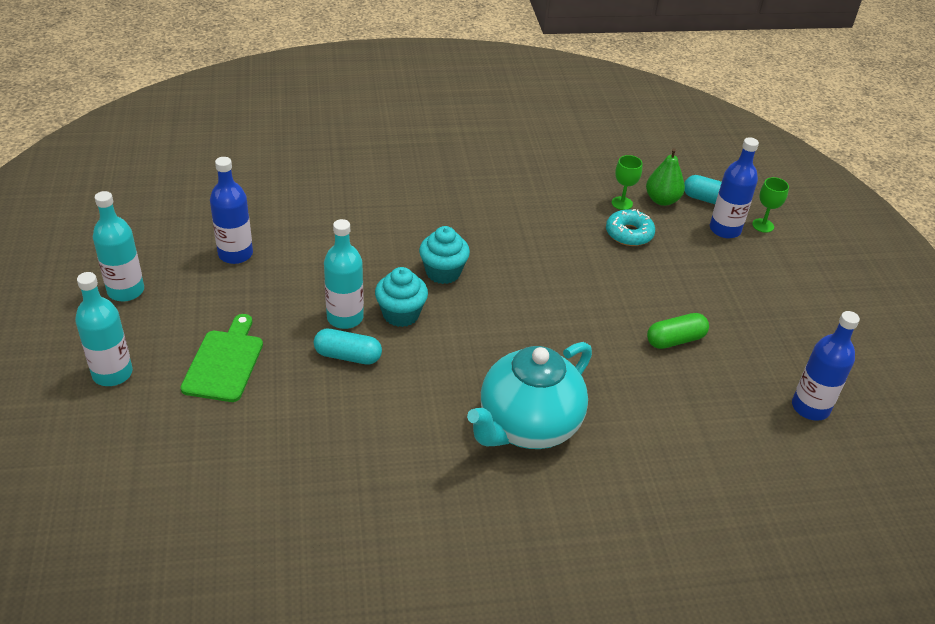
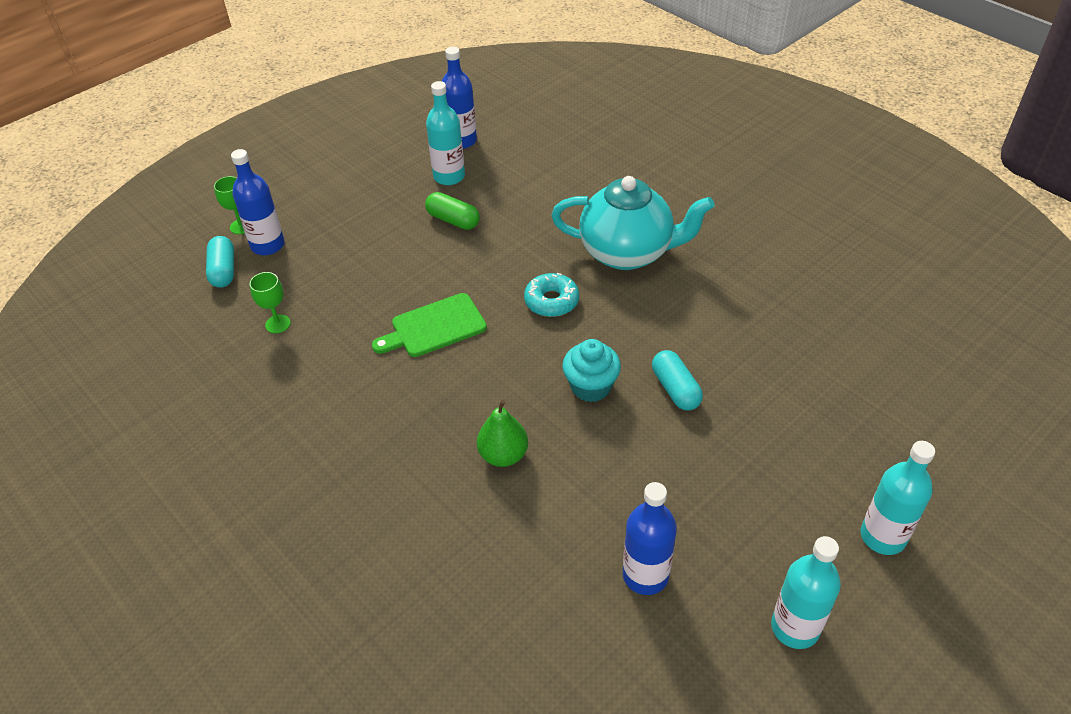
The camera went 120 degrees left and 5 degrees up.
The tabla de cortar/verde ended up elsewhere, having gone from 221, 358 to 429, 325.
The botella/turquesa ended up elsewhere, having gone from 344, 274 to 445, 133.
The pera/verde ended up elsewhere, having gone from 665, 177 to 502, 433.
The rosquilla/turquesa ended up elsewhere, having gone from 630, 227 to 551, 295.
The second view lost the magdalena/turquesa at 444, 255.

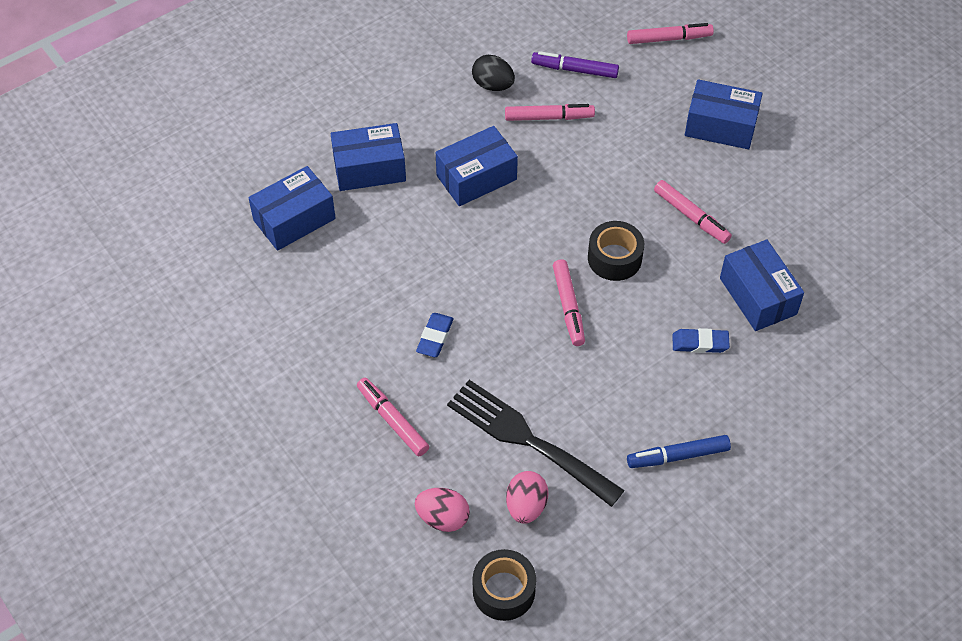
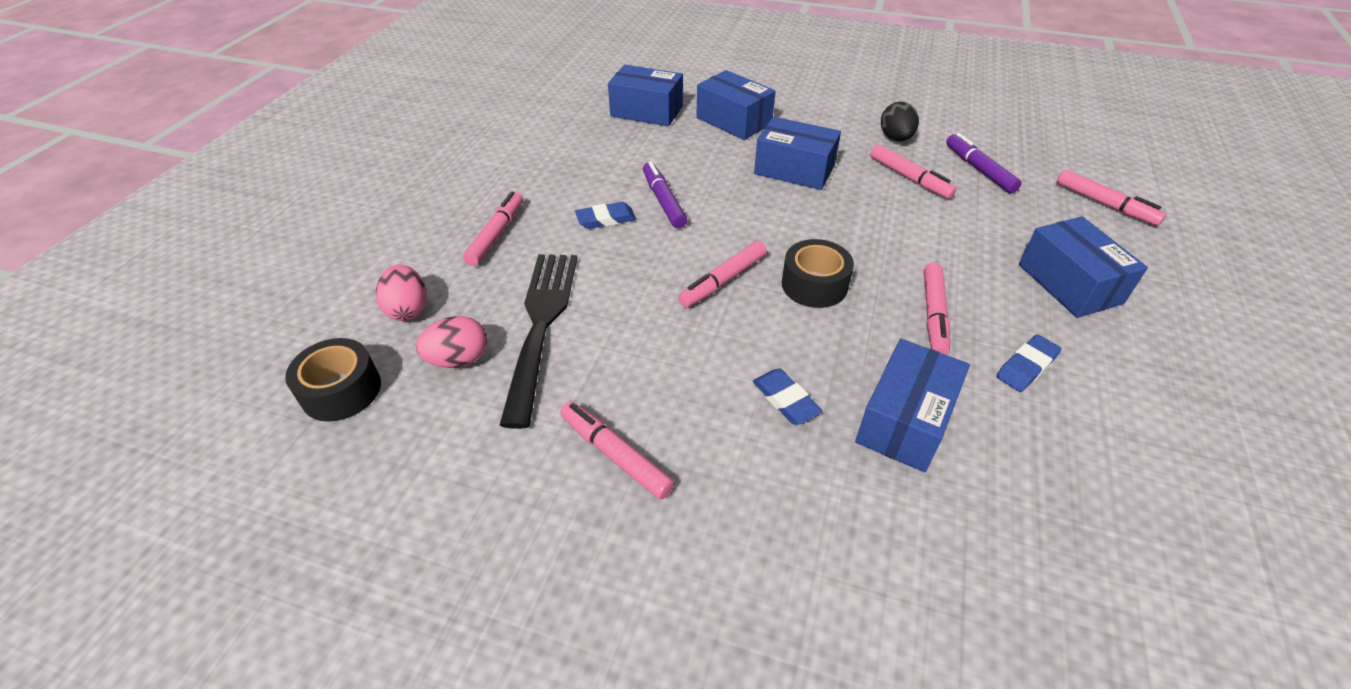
The camera went 55 degrees right and 10 degrees down.
What was the rotulador/azul at 679, 451 turned into the rotulador/rosa at 617, 450.
The second view gained the rotulador/morado at 665, 194.
The second view gained the goma de borrar/azul at 1028, 363.

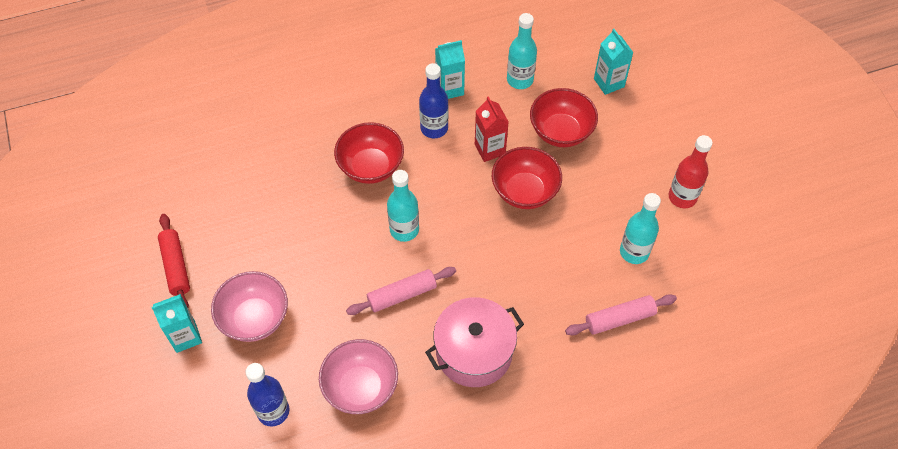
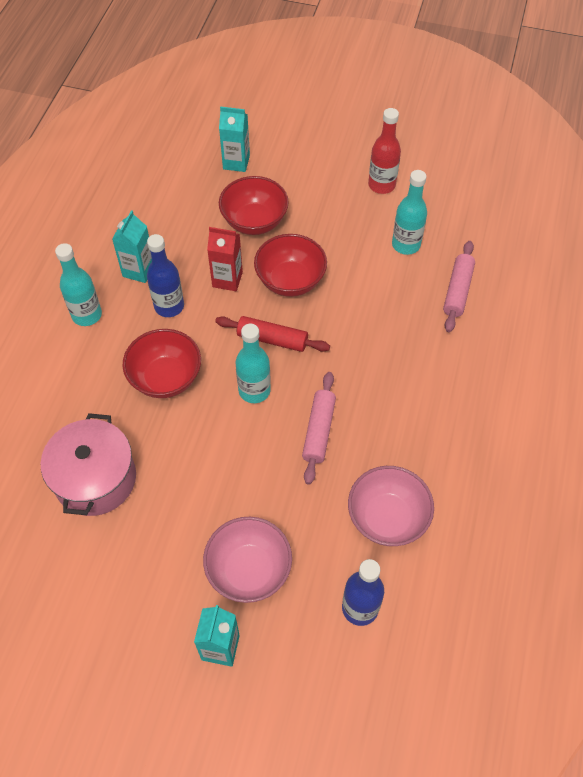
The camera went 55 degrees left and 0 degrees up.
The olla/rosa ended up elsewhere, having gone from 474, 342 to 88, 464.
The botella/turquesa ended up elsewhere, having gone from 522, 51 to 78, 284.
The rodillo/rojo ended up elsewhere, having gone from 174, 260 to 272, 334.

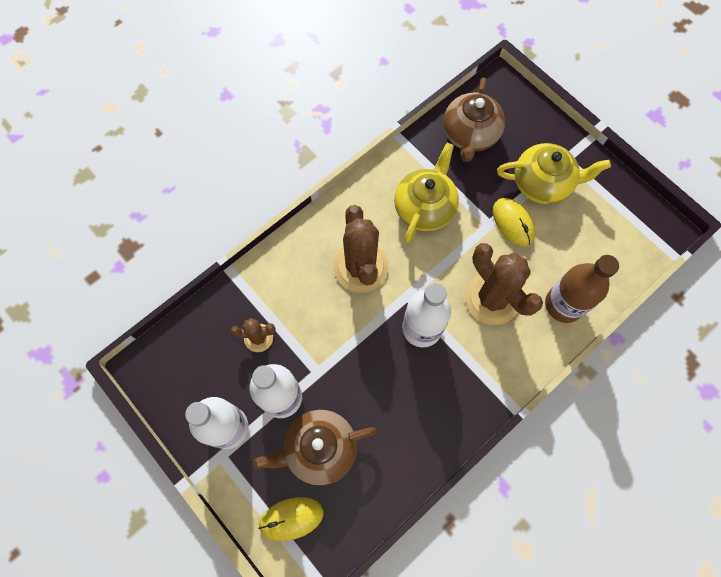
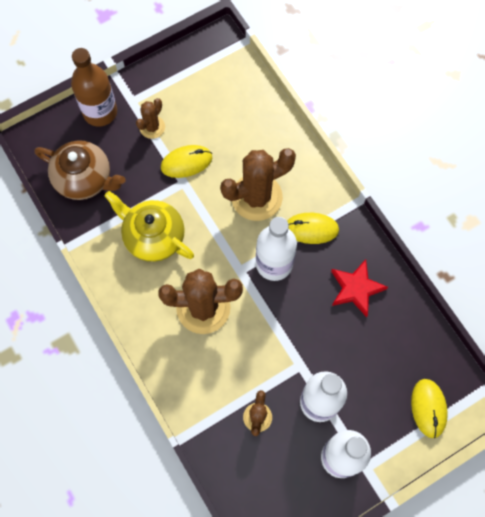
The camera went 80 degrees left and 0 degrees up.
The botella/marrón ended up elsewhere, having gone from 582, 289 to 94, 87.
Where the tetera/amarillo stood at 554, 173, the cactus/marrón came to stand at 150, 118.
The second view gained the ratón/amarillo at 313, 228.
The second view gained the estrella/rojo at 359, 288.
The second view lost the tetera/marrón at 315, 447.

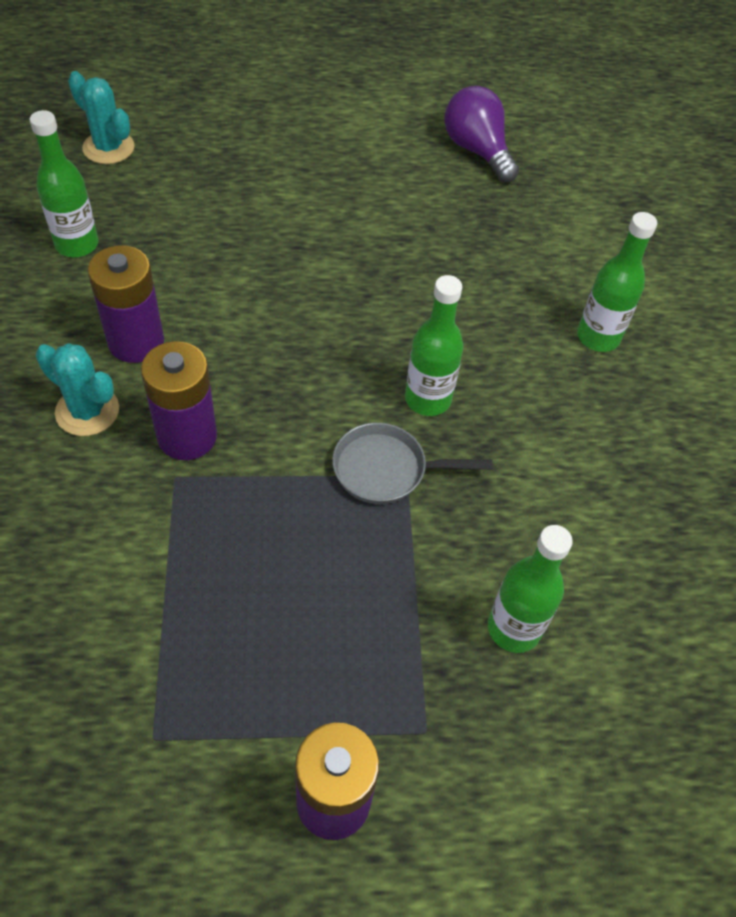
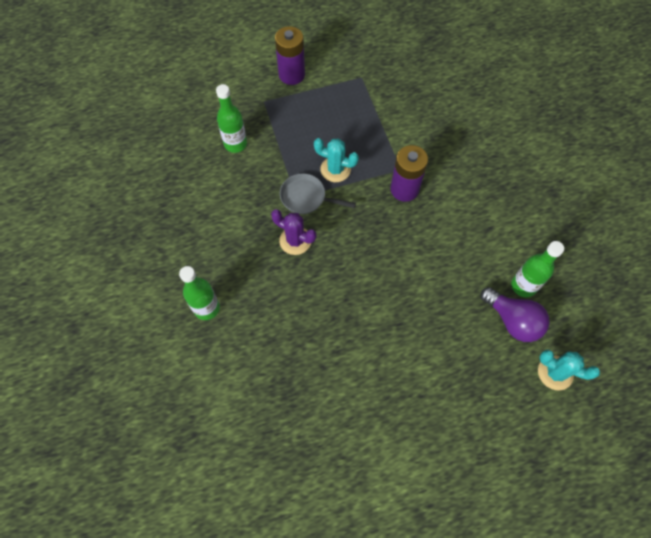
The camera went 170 degrees right and 10 degrees up.
Where the botella/verde stood at 434, 345, the cactus/morado came to stand at 293, 232.
The sartén/gris at 412, 463 ended up facing another way, 150 degrees counterclockwise from before.
The cactus/turquesa ended up elsewhere, having gone from 77, 389 to 336, 160.
The bombilla/morado ended up elsewhere, having gone from 481, 134 to 515, 314.
The second view lost the pila/morado at 126, 304.

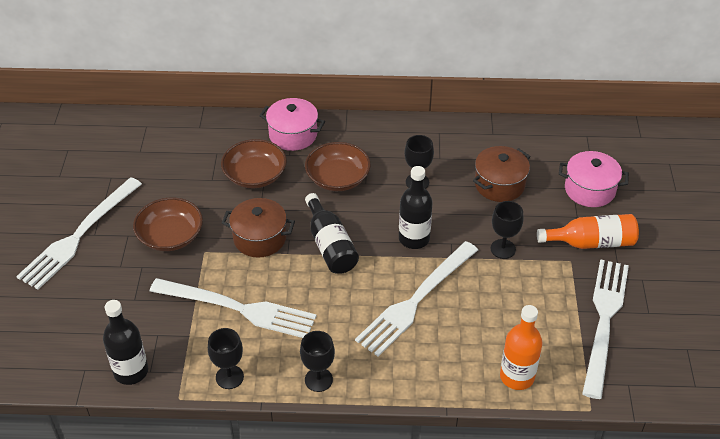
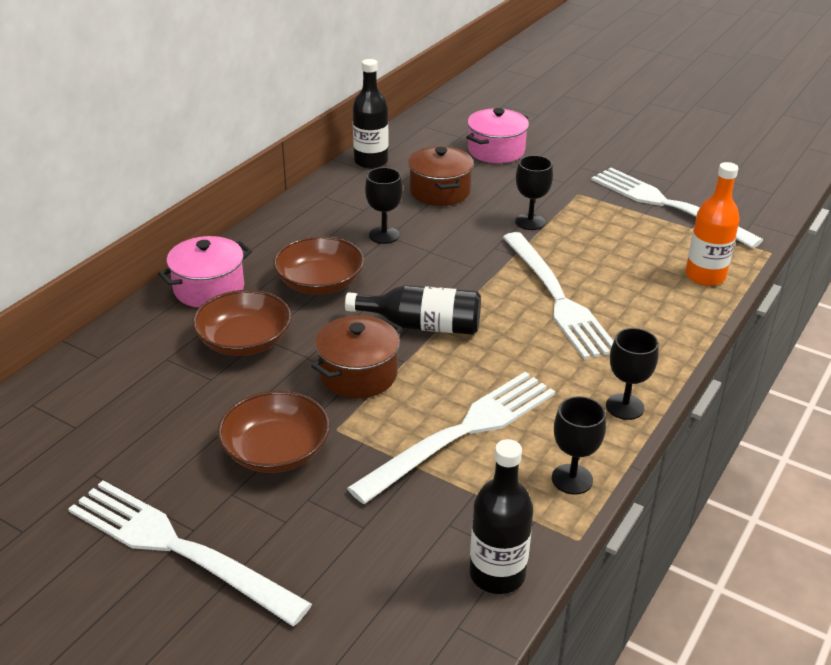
The camera went 60 degrees left and 10 degrees down.
The tenedor/blanco at 79, 233 ended up facing another way, 150 degrees clockwise from before.
The botella/negro ended up elsewhere, having gone from 416, 207 to 370, 114.
The second view lost the botella/naranja at 588, 231.

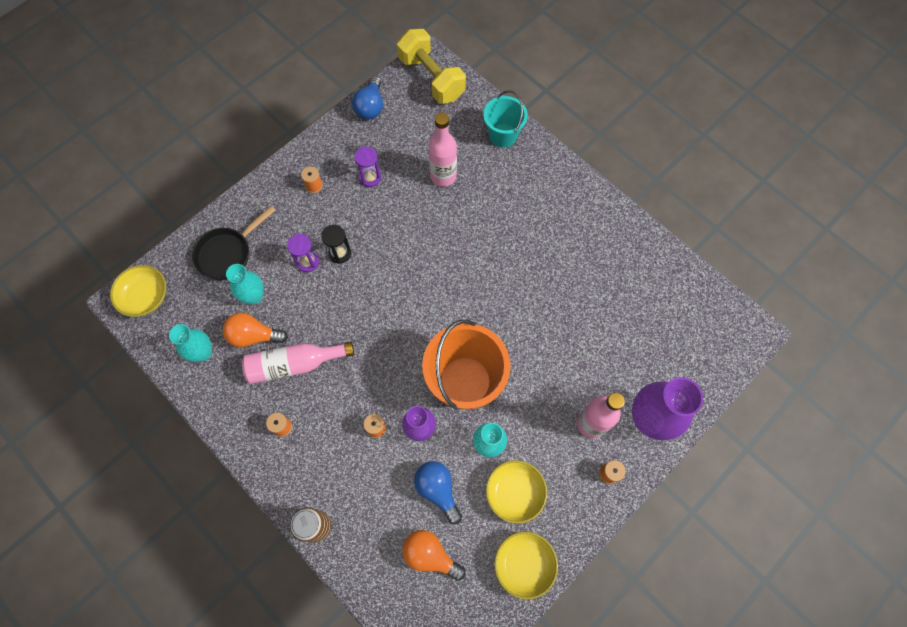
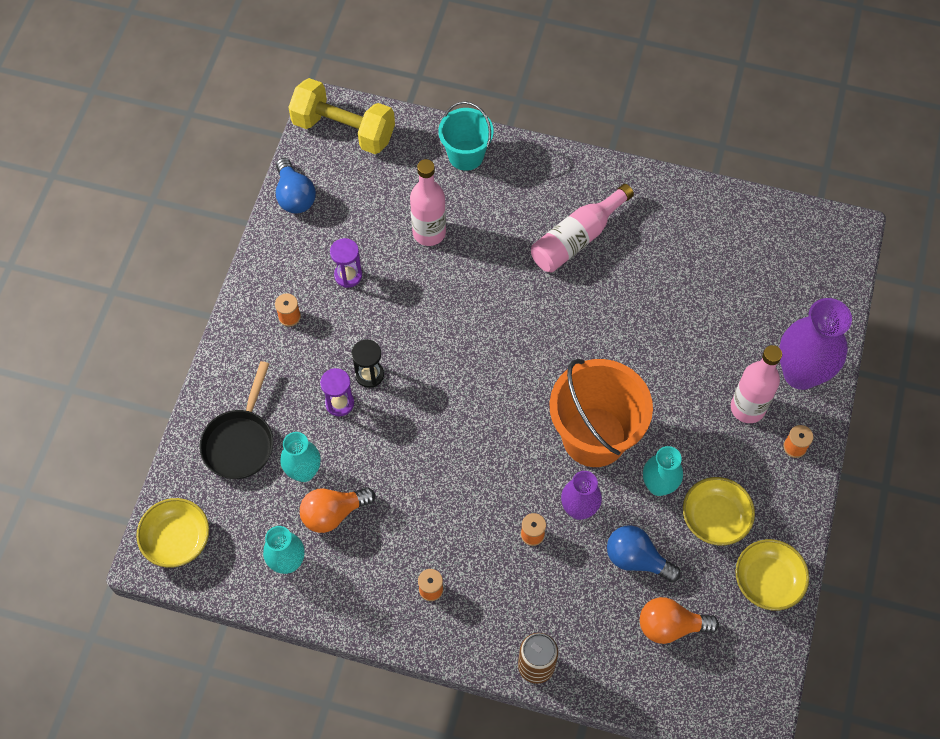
The camera went 30 degrees left and 5 degrees down.
The botella/rosa ended up elsewhere, having gone from 298, 363 to 582, 228.

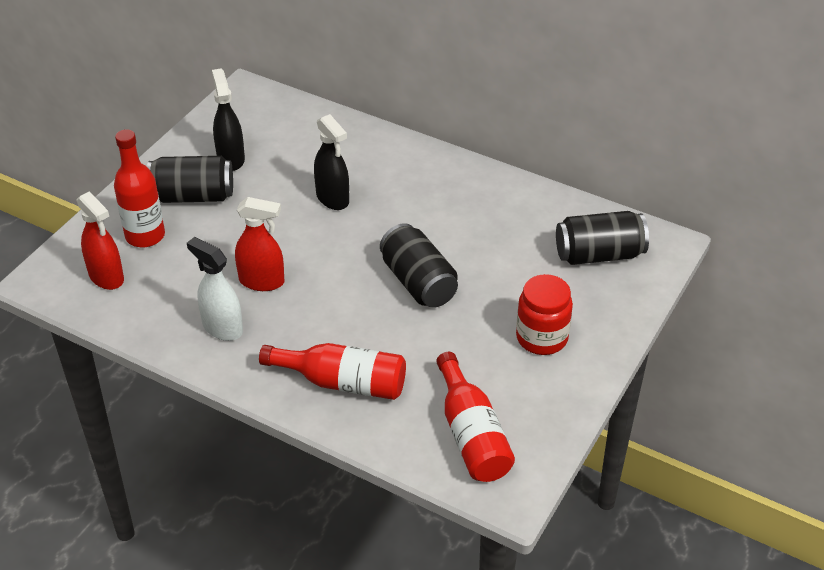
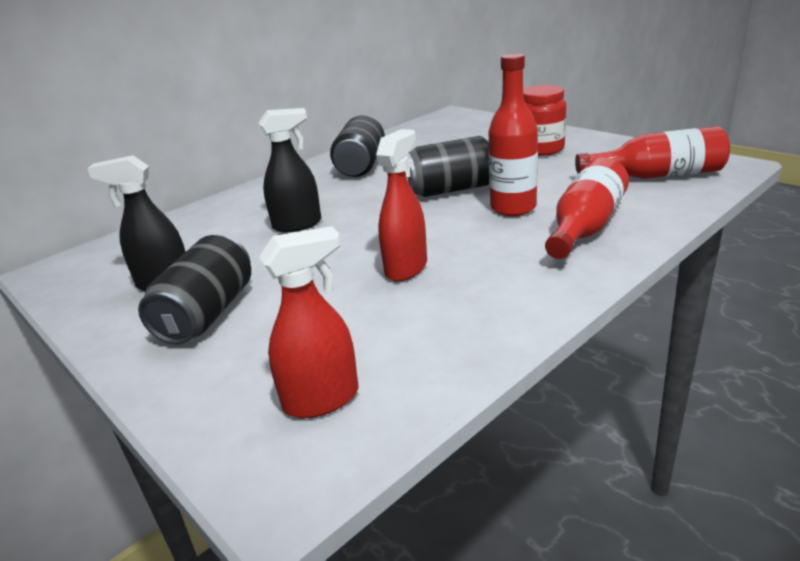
The camera went 70 degrees left and 15 degrees down.
The lata/negro ended up elsewhere, having gone from 602, 238 to 357, 146.
The botella/rojo ended up elsewhere, having gone from 139, 188 to 513, 134.
The second view lost the pulverizador/blanco at 215, 289.

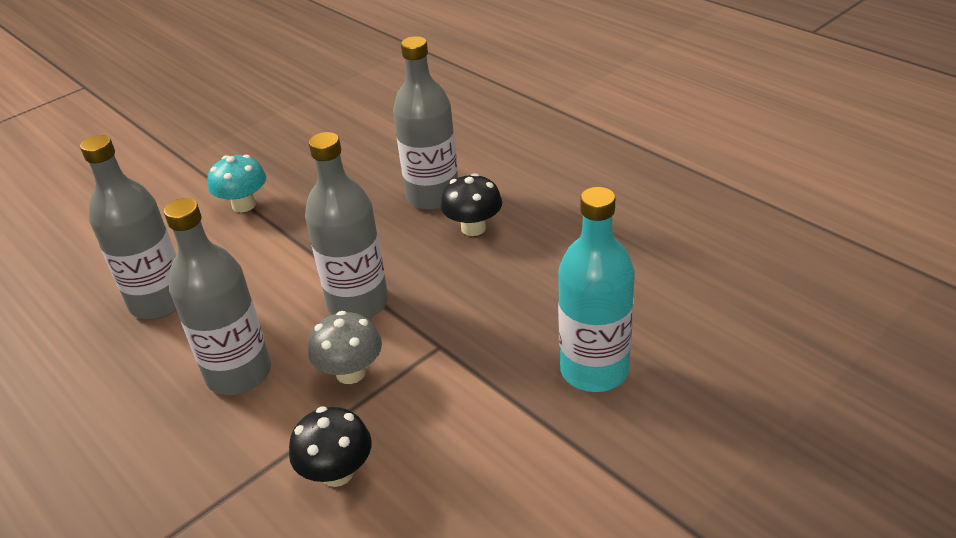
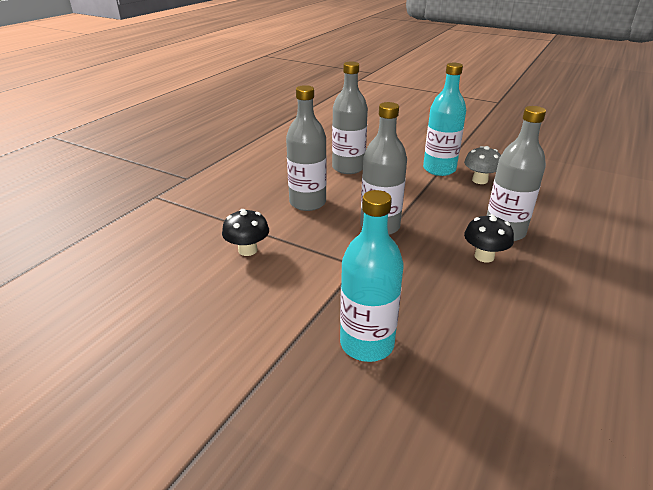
The camera went 70 degrees right and 5 degrees down.
Where the seta/turquesa stood at 236, 183, the botella/turquesa came to stand at 444, 119.
The seta/gris ended up elsewhere, having gone from 345, 347 to 482, 165.

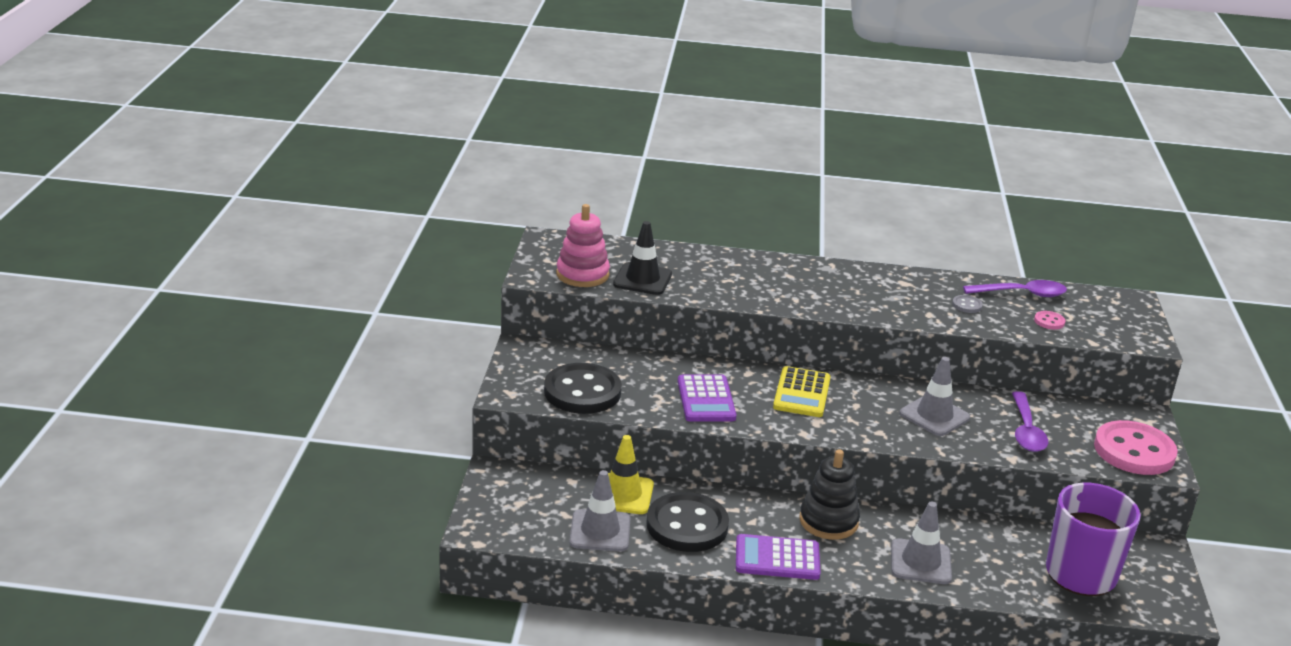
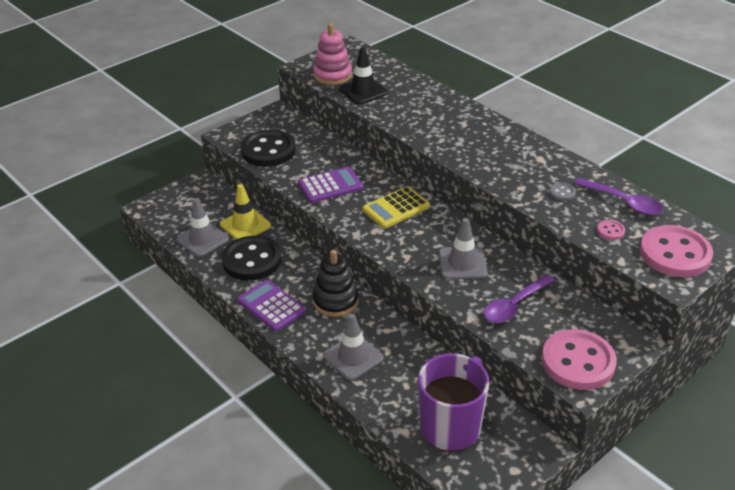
The camera went 45 degrees right and 10 degrees up.
The calculadora/morado at 707, 398 ended up facing another way, 150 degrees counterclockwise from before.
The second view gained the botón/rosa at 676, 251.

